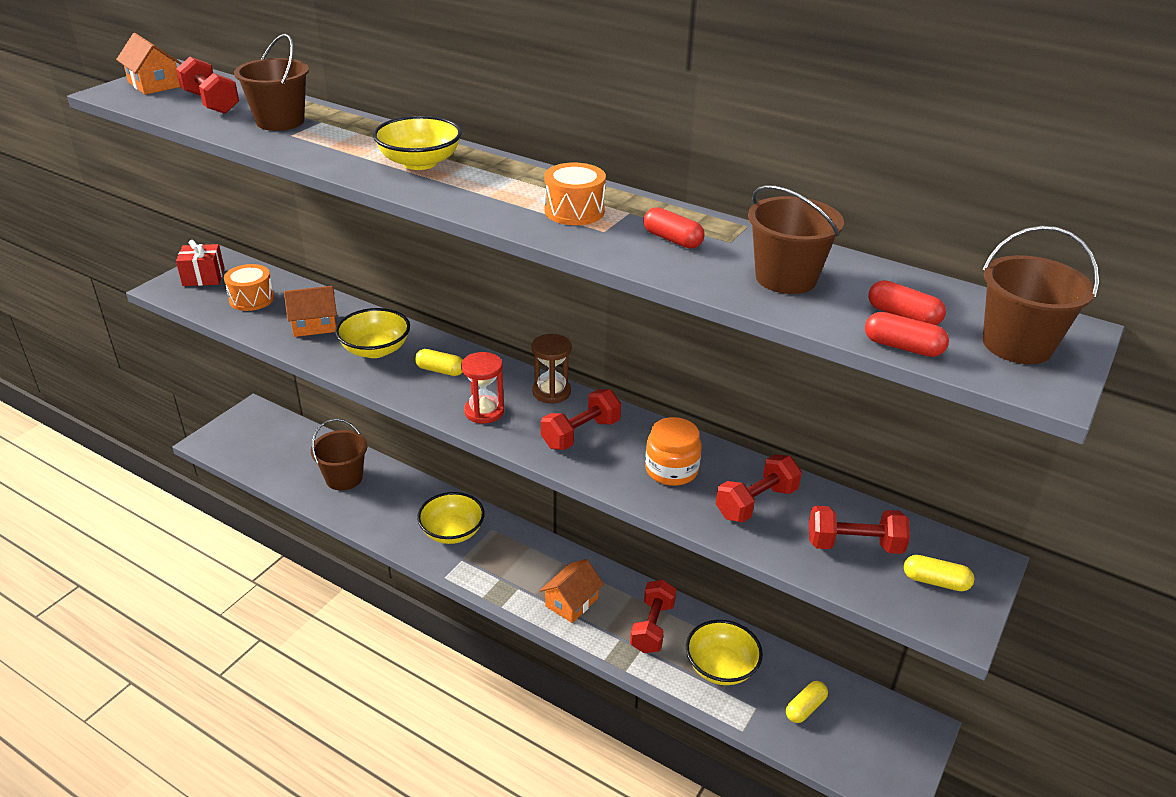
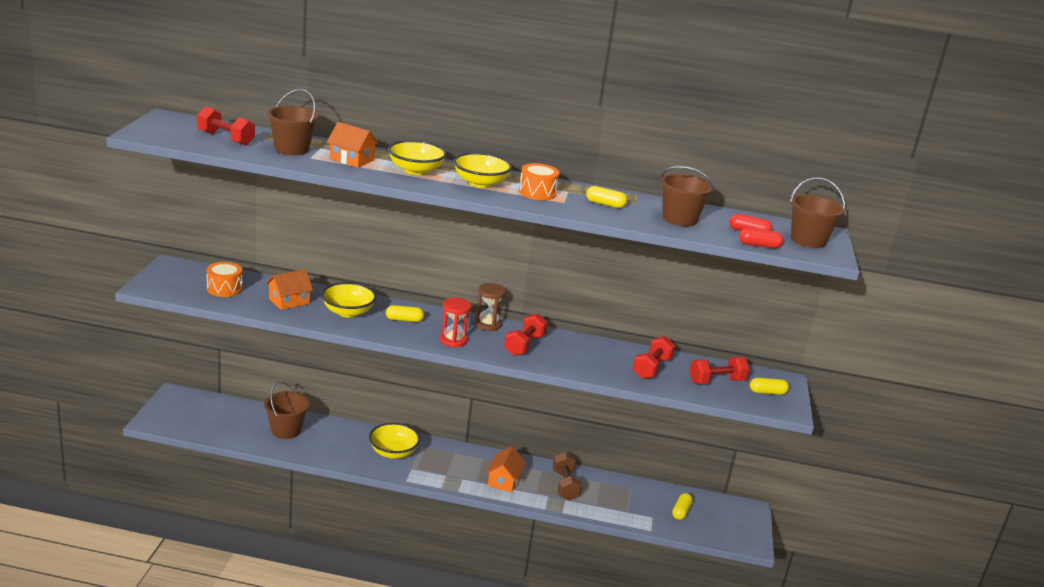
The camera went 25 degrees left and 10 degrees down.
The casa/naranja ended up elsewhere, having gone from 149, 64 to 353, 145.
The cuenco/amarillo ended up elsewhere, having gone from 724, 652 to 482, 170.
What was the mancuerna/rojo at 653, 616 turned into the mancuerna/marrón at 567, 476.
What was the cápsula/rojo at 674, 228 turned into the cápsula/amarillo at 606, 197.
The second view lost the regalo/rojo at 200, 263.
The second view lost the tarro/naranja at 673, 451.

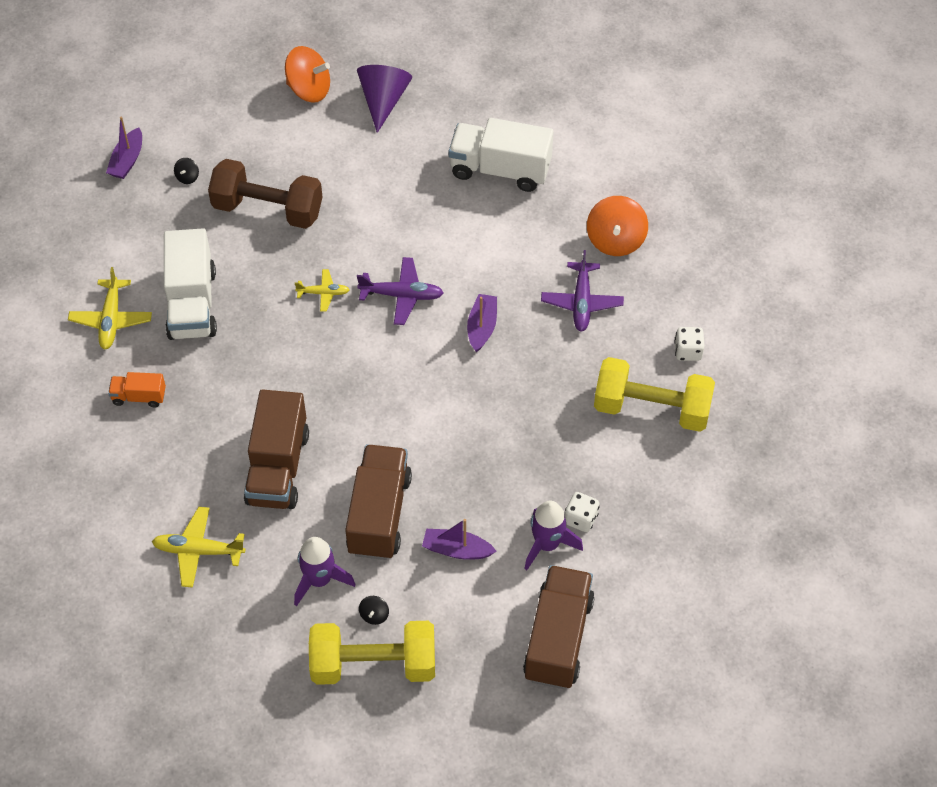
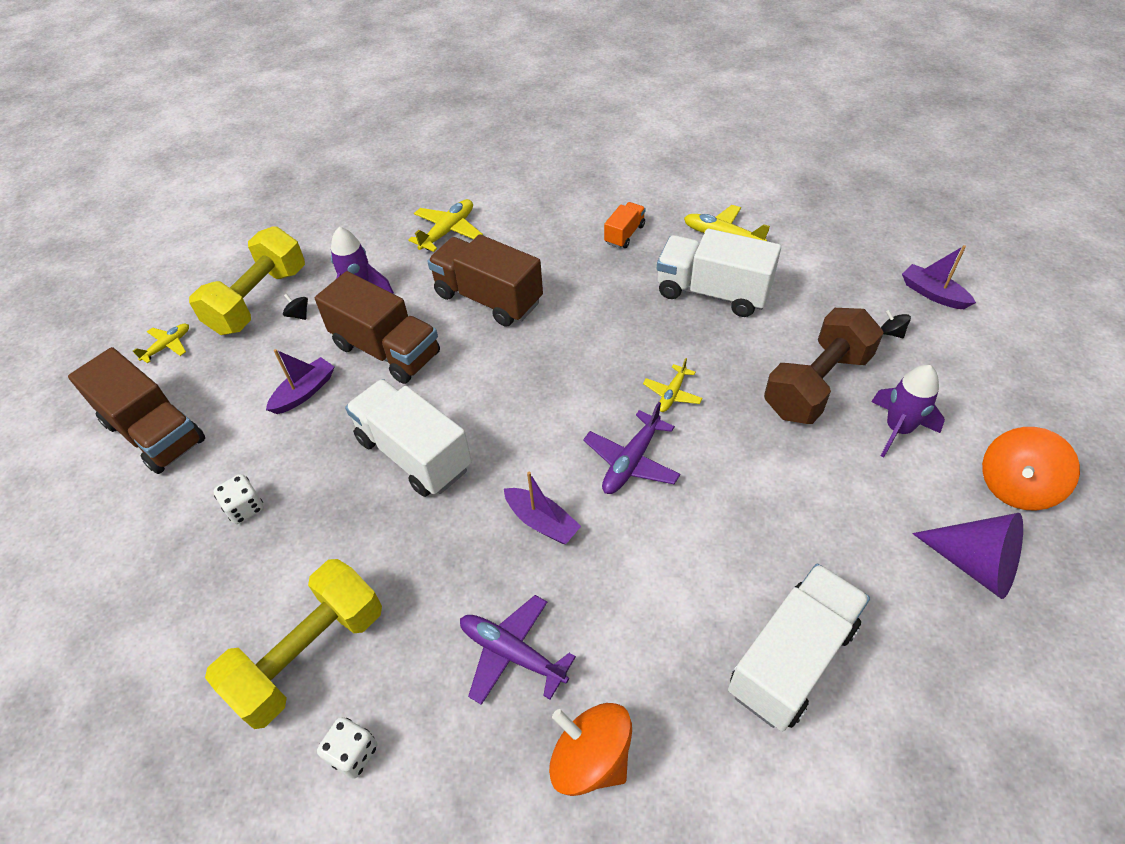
The camera went 120 degrees right and 5 degrees down.
The second view gained the avión/amarillo at 161, 344.
The second view gained the camión/blanco at 408, 438.
The cohete/morado ended up elsewhere, having gone from 553, 535 to 908, 411.

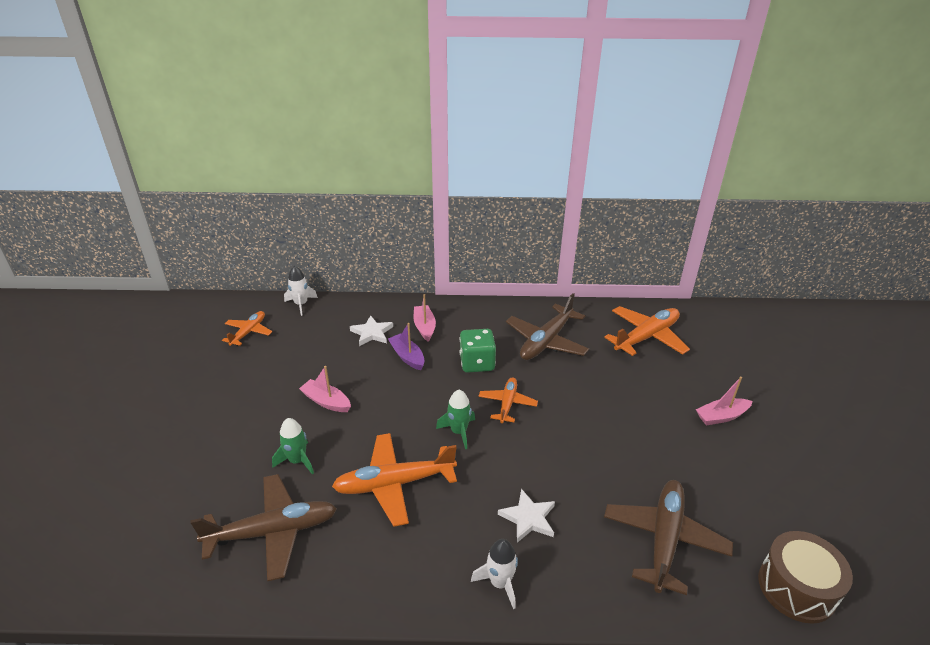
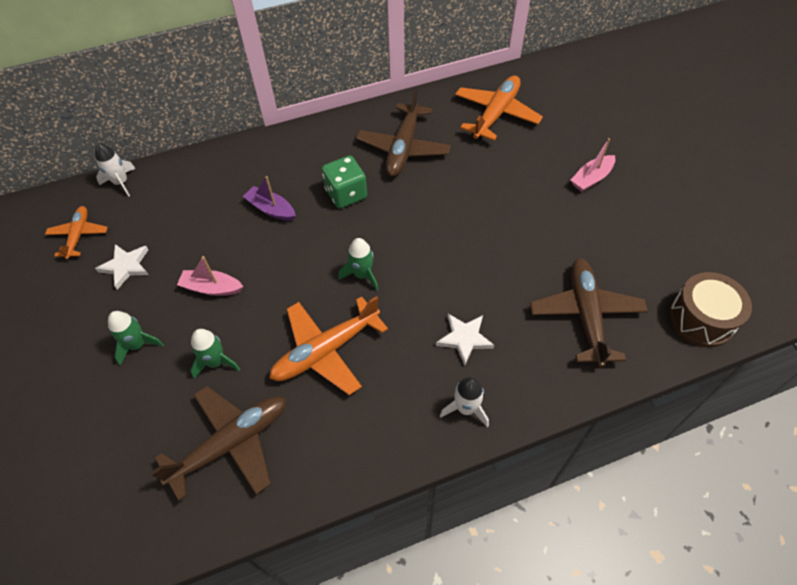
The camera went 20 degrees left and 20 degrees up.
The estrella/blanco ended up elsewhere, having gone from 371, 330 to 122, 267.
The second view gained the cohete/verde at 136, 338.
The second view lost the barco/rosa at 425, 318.
The second view lost the avión/naranja at 508, 400.

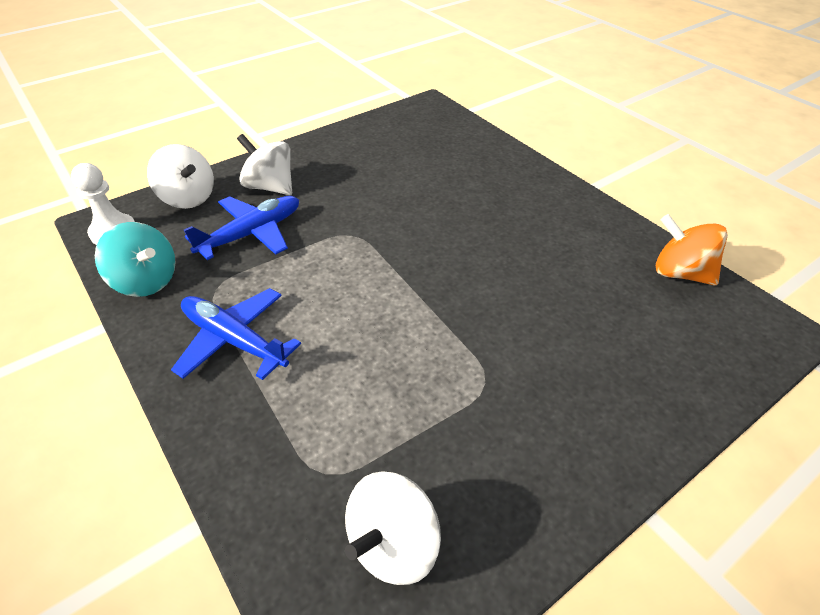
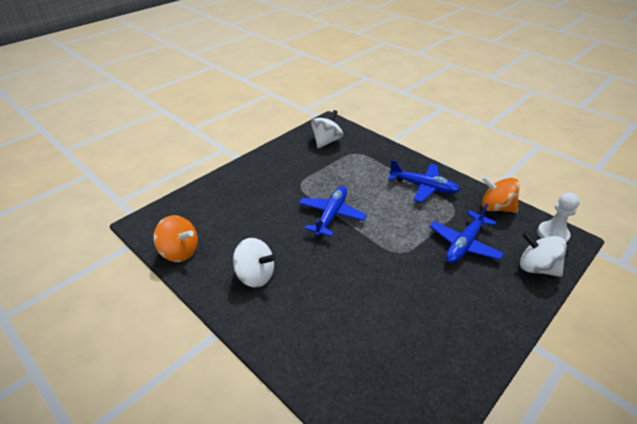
The camera went 170 degrees right and 5 degrees down.
The peonza/blanco ended up elsewhere, having gone from 264, 164 to 254, 263.
The second view gained the avión/azul at 333, 211.
What was the peonza/turquesa at 135, 259 turned into the peonza/naranja at 501, 194.

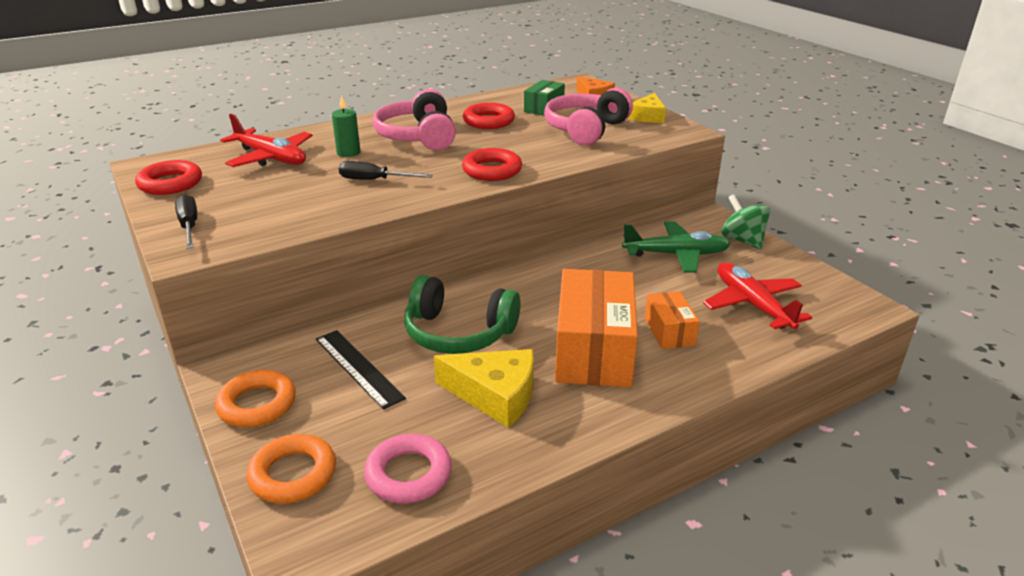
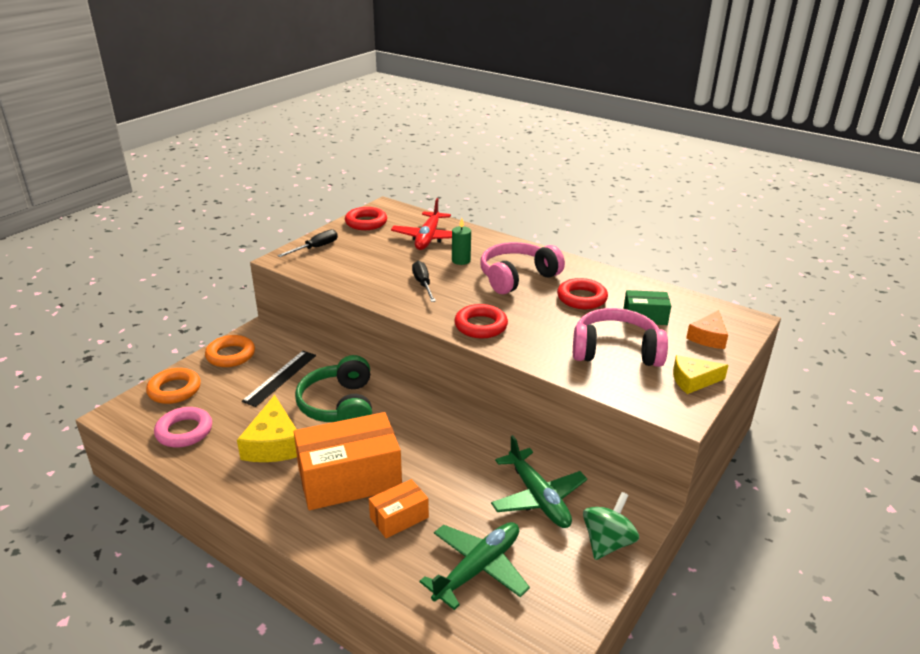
The camera went 65 degrees right and 0 degrees up.
What was the avión/rojo at 757, 295 turned into the avión/verde at 474, 566.

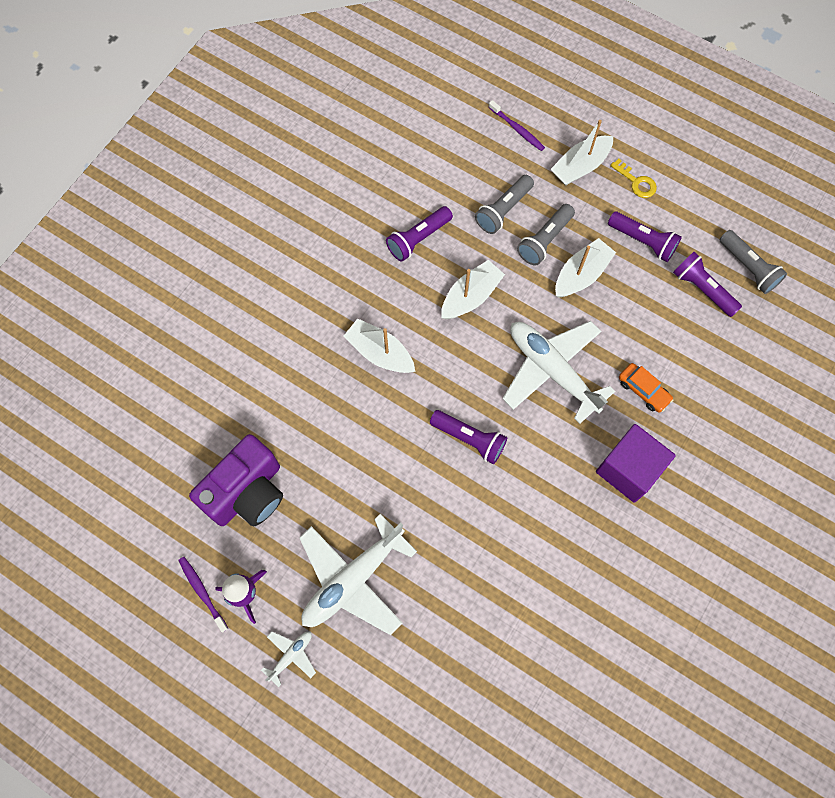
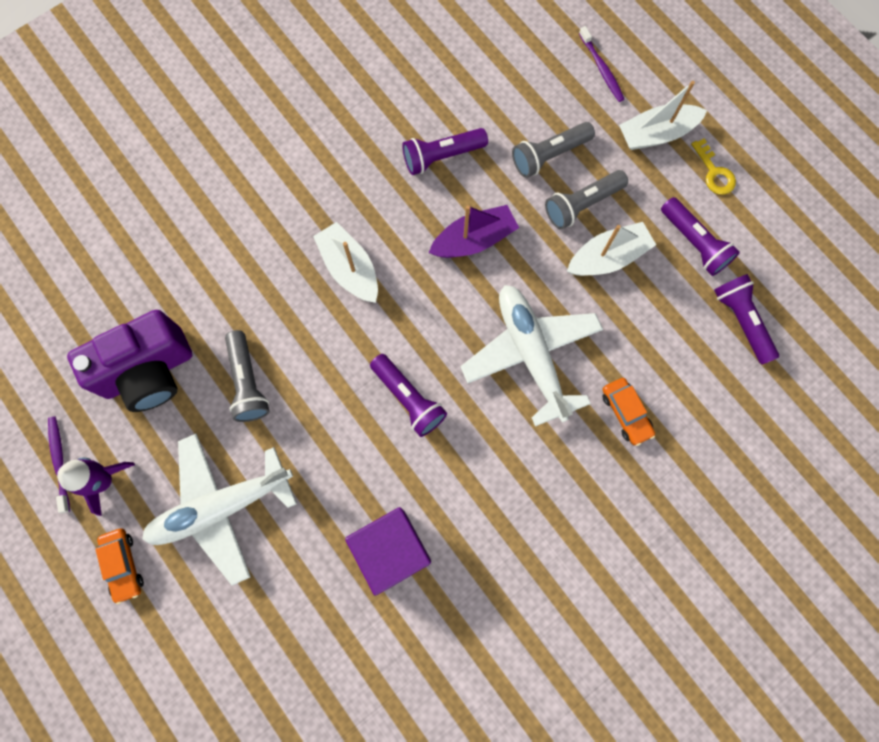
The camera went 20 degrees right and 5 degrees up.
Where the avión/blanco stood at 288, 659, the coche/naranja came to stand at 119, 566.
The lámpara de mano/gris ended up elsewhere, having gone from 753, 262 to 247, 376.
The cubo/morado ended up elsewhere, having gone from 636, 463 to 388, 551.
What was the barco/blanco at 473, 289 turned into the barco/morado at 474, 231.

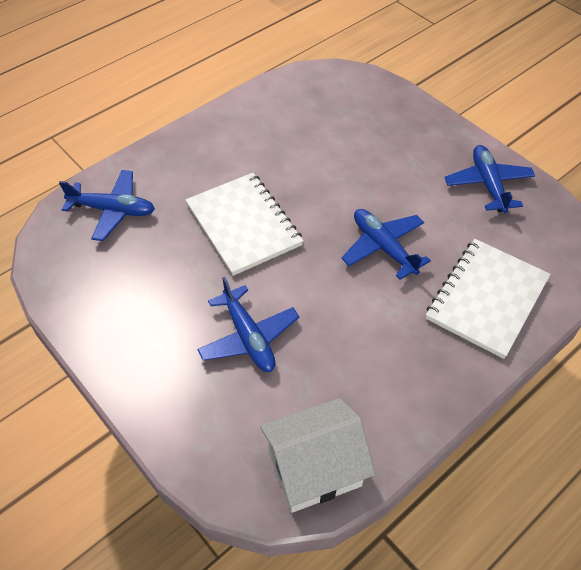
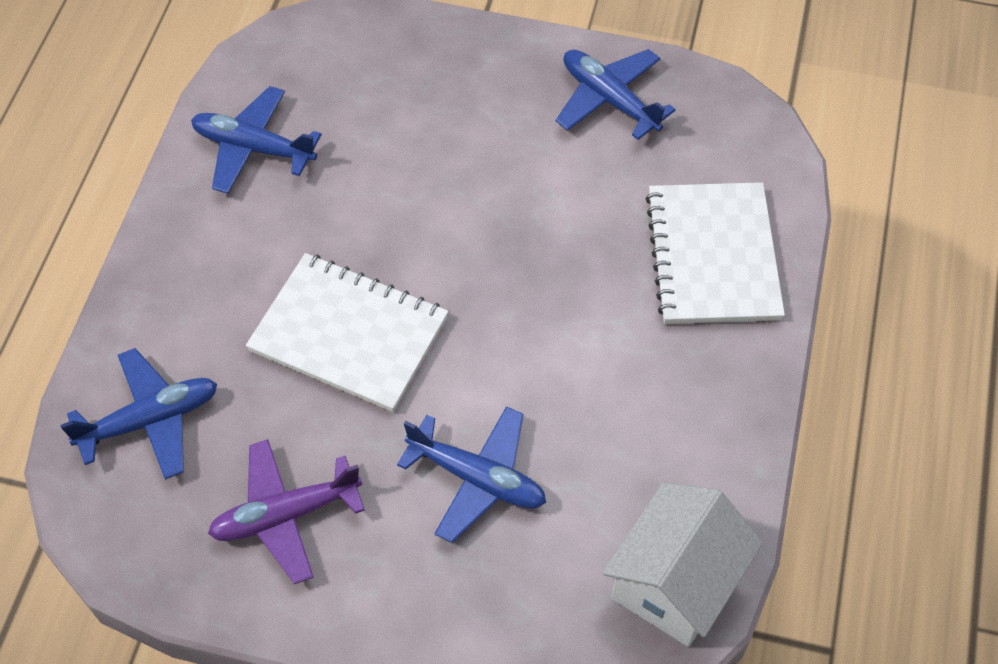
The camera went 35 degrees left and 5 degrees up.
The avión/azul ended up elsewhere, having gone from 386, 244 to 256, 140.
The second view gained the avión/morado at 286, 511.

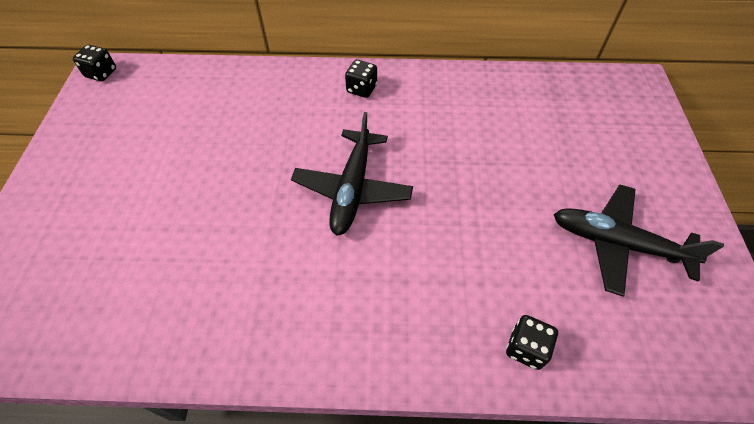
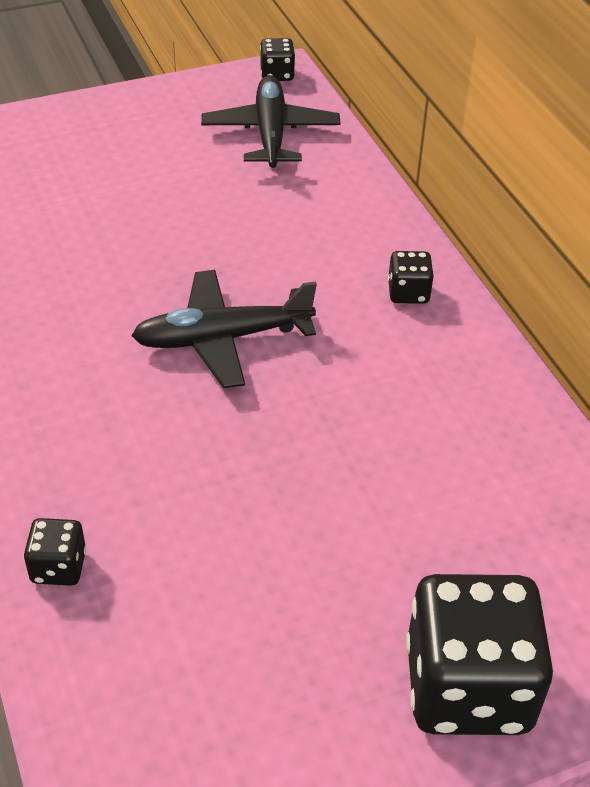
The camera went 65 degrees right and 10 degrees down.
The avión/negro ended up elsewhere, having gone from 638, 241 to 271, 121.
The second view gained the dado/negro at 479, 654.

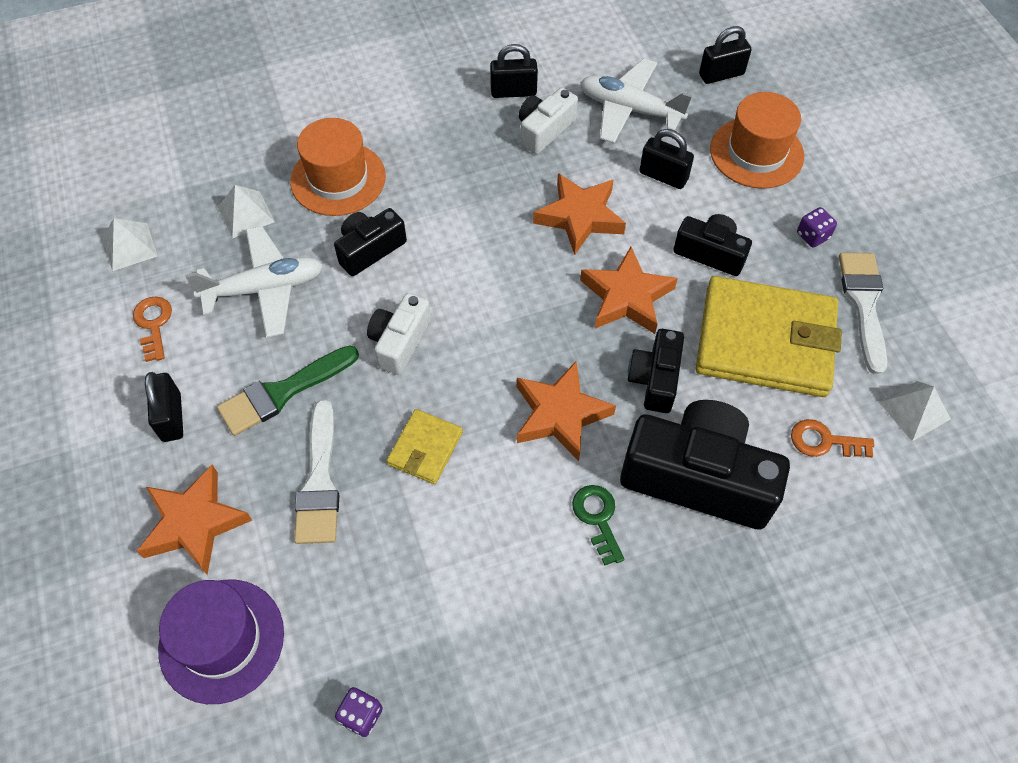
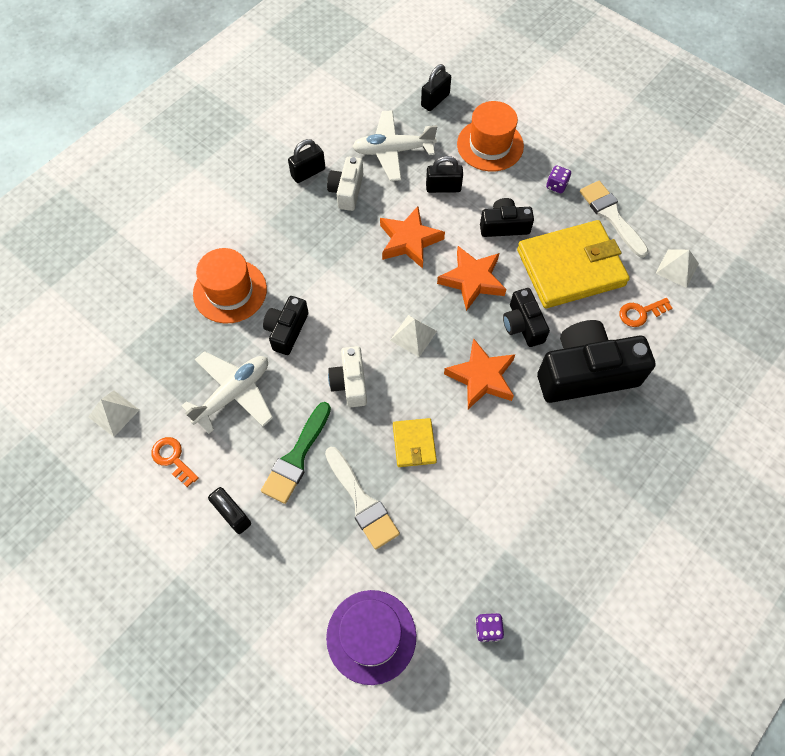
The camera went 30 degrees left and 5 degrees up.
The pirámide/blanco ended up elsewhere, having gone from 246, 211 to 413, 336.
The second view lost the estrella/naranja at 194, 520.
The second view lost the llave/verde at 598, 525.

